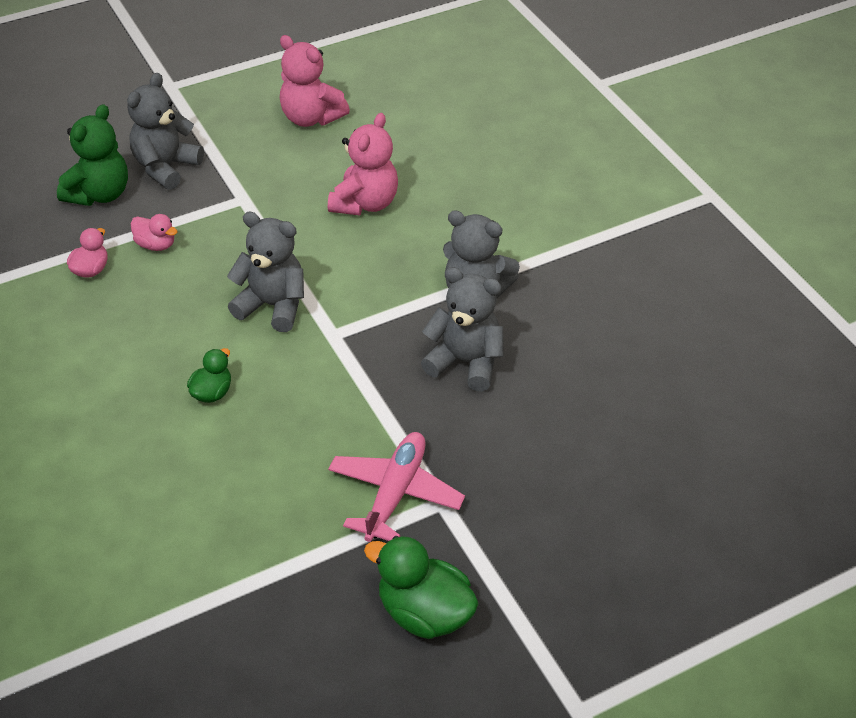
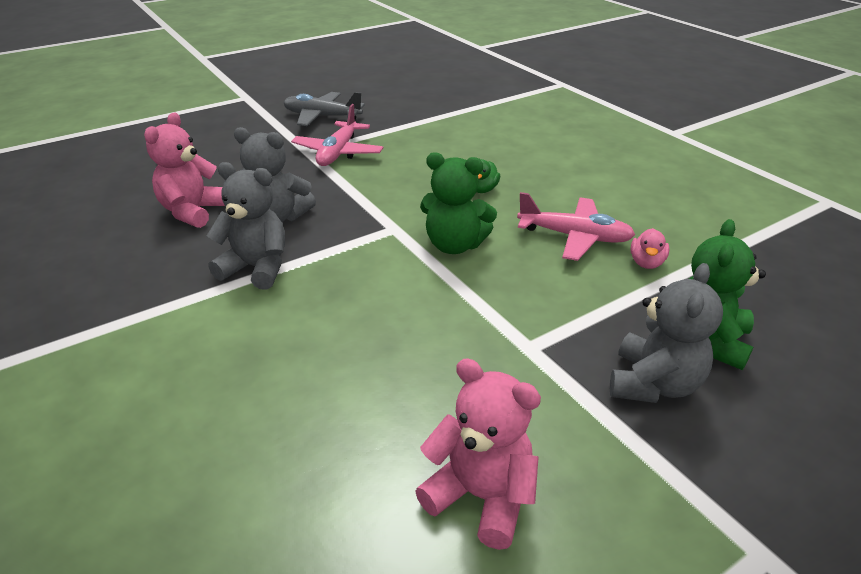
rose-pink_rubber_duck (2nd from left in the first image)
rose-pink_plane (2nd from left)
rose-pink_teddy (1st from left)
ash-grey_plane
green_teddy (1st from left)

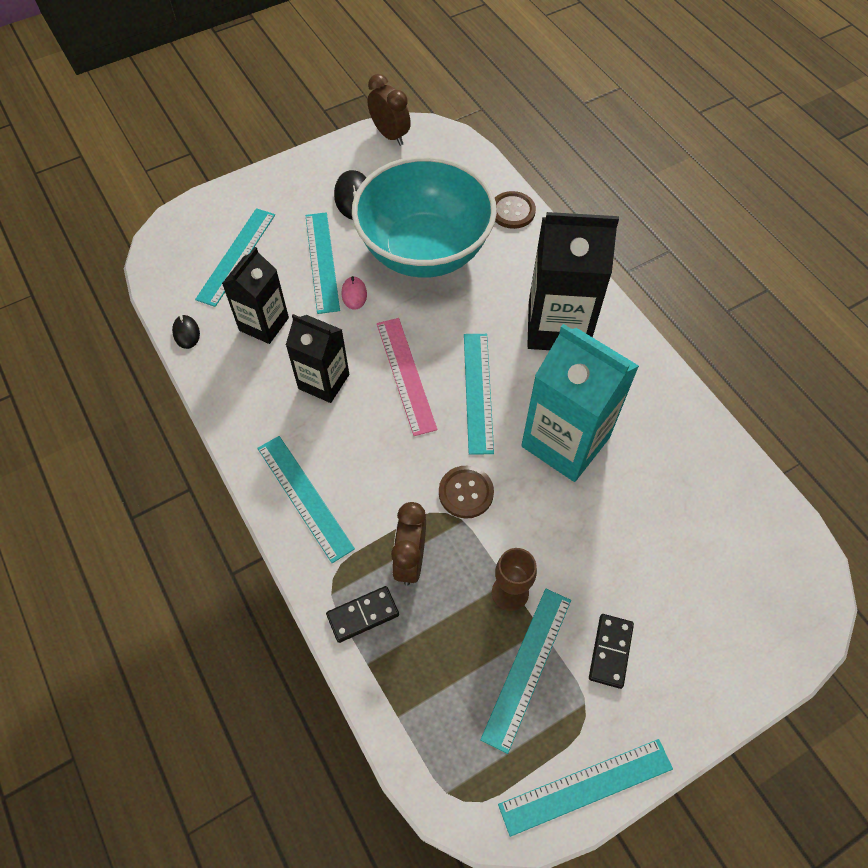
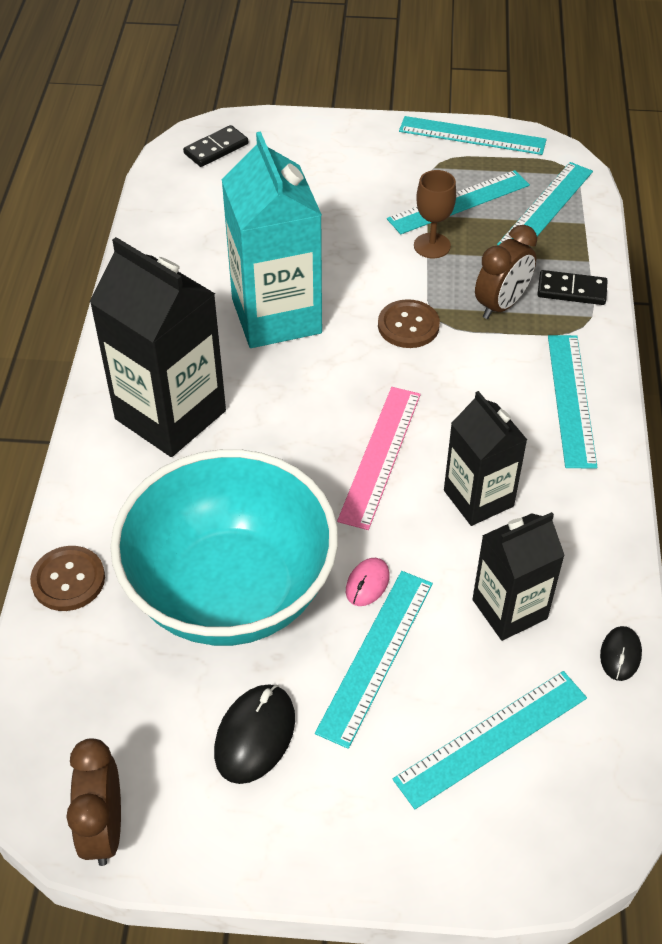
turquoise_ruler (5th from left)
black_domino_tile (1st from left)

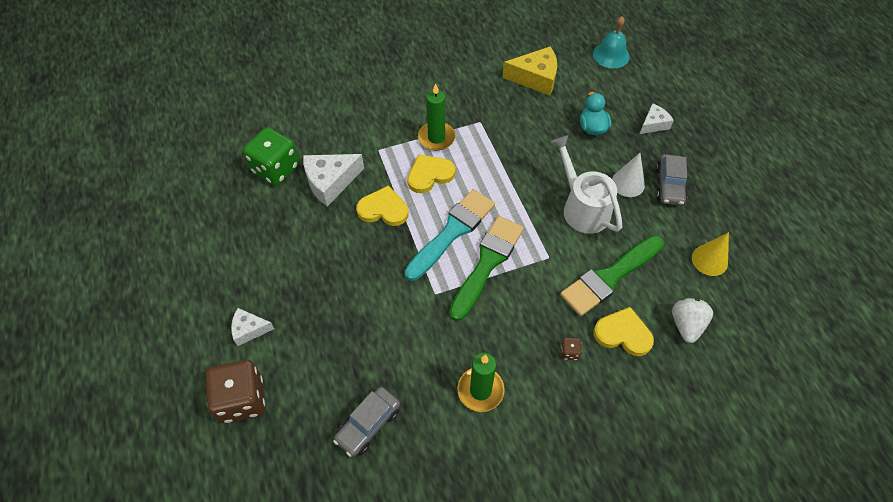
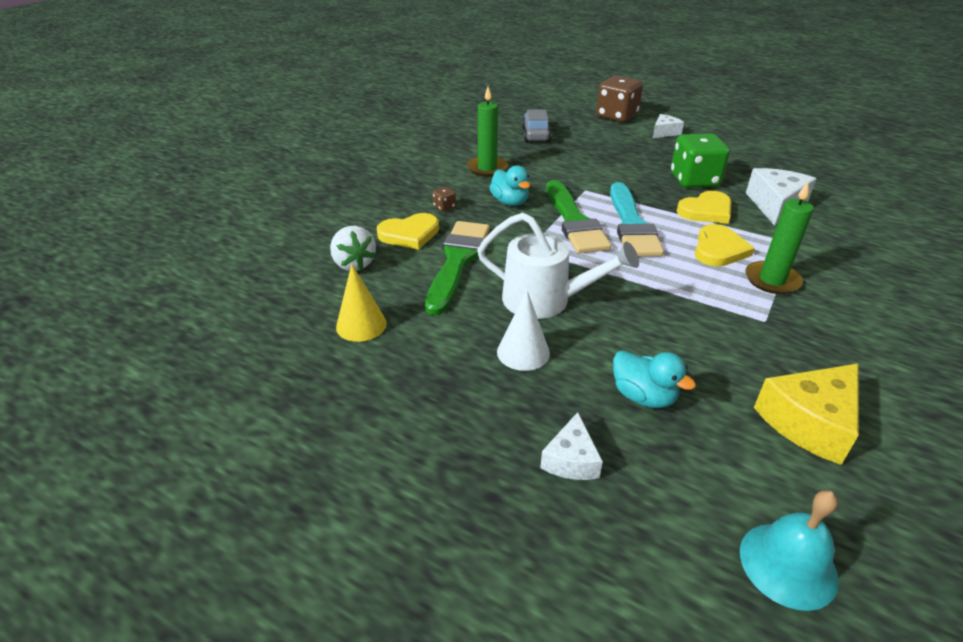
ash-grey_car (2nd from left in the first image)
turquoise_rubber_duck (1st from left)
green_dice

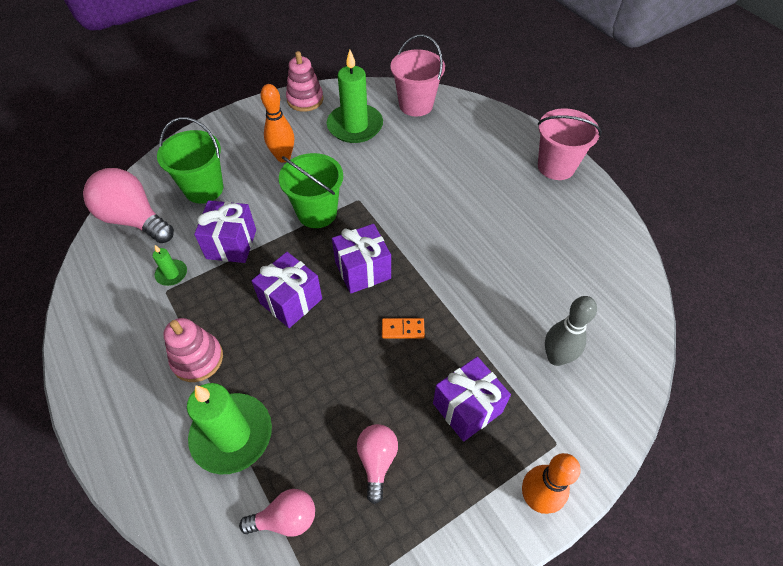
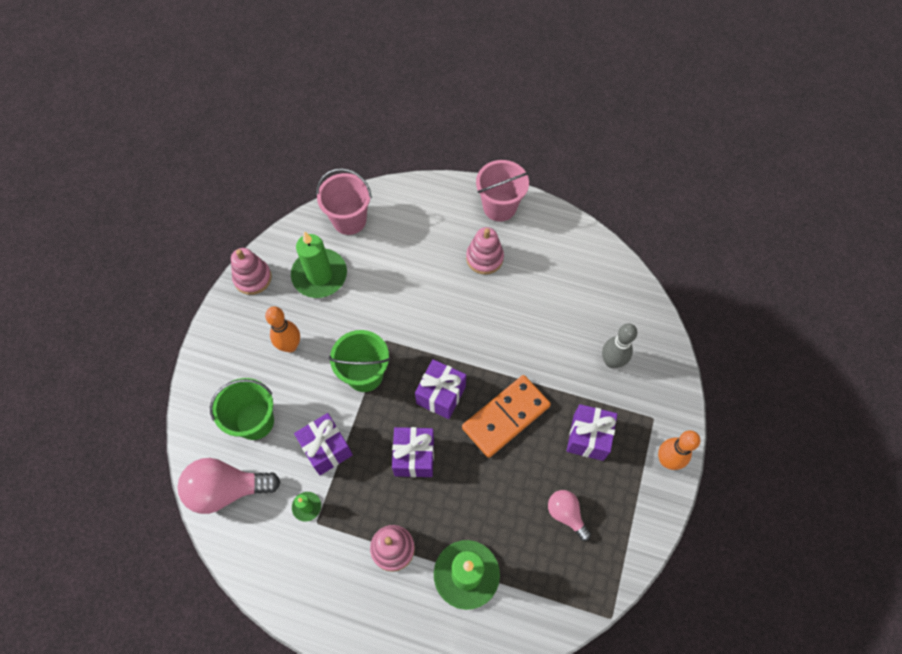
rose-pink_light_bulb (2nd from left in the first image)
rose-pink_stacking_toy (3rd from left)
bright_orange_domino_tile

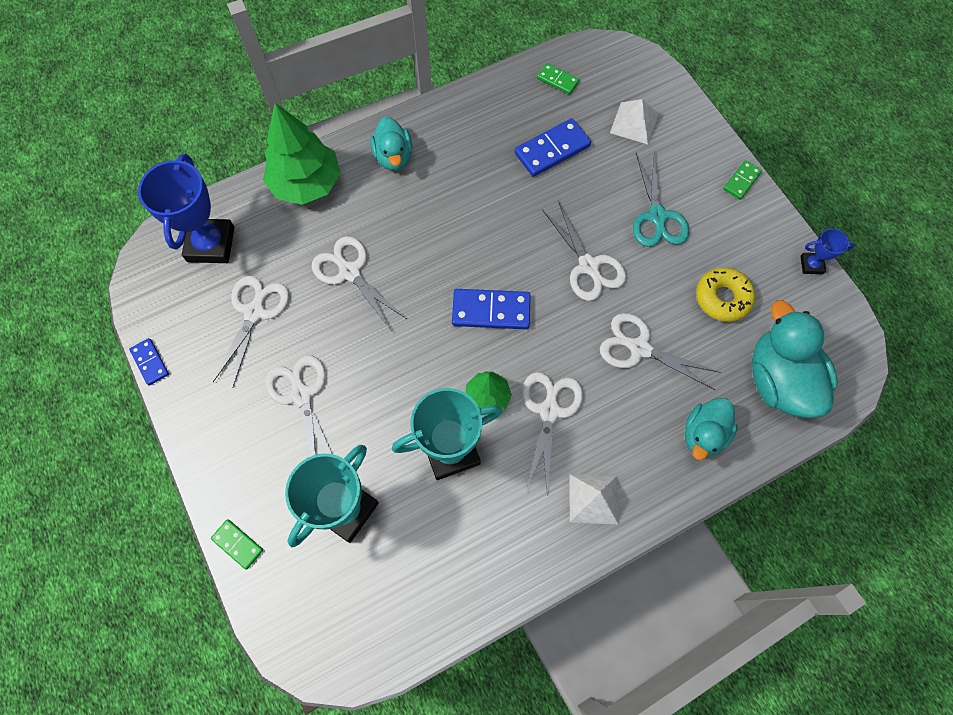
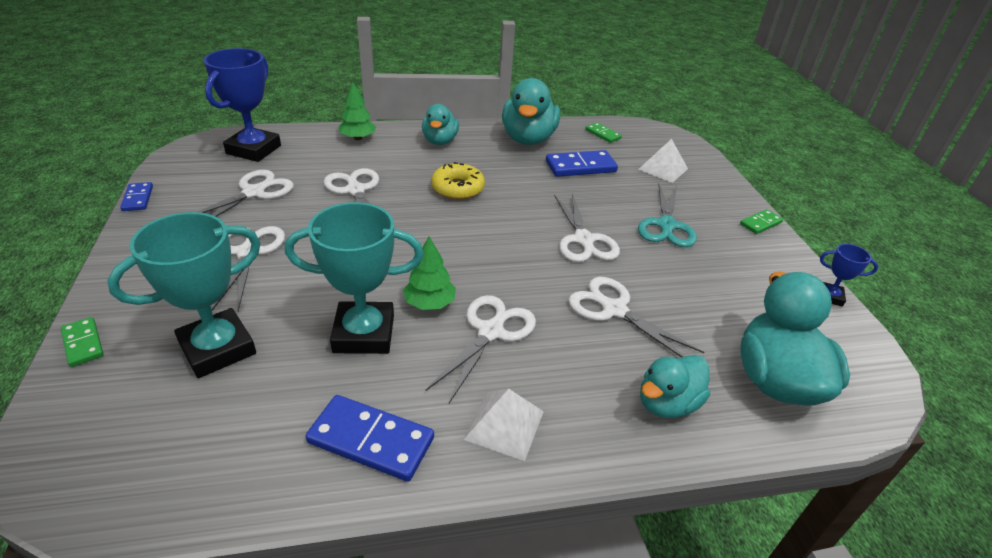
turquoise_rubber_duck (2nd from left)
royal_blue_domino_tile (2nd from left)
golden_glazed_donut
green_tree (1st from left)

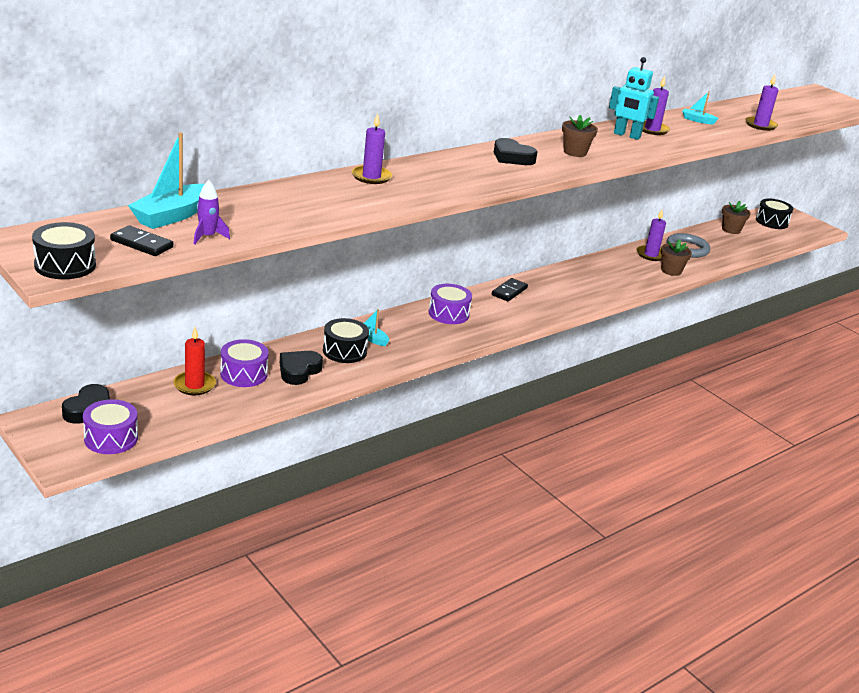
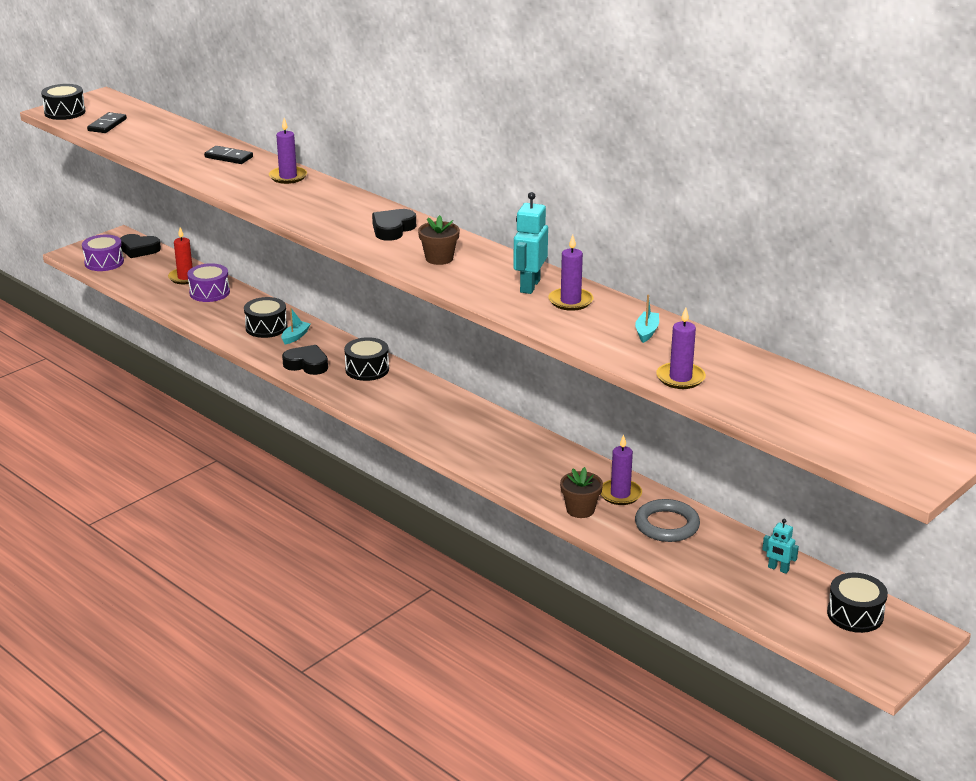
turquoise_sailboat (1st from left in the first image)
royal_purple_spaceship
black_heart_shape (2nd from left)
black_domino_tile (2nd from left)
turquoise_robot_figure (2nd from left)
black_toy_drum (3rd from left)

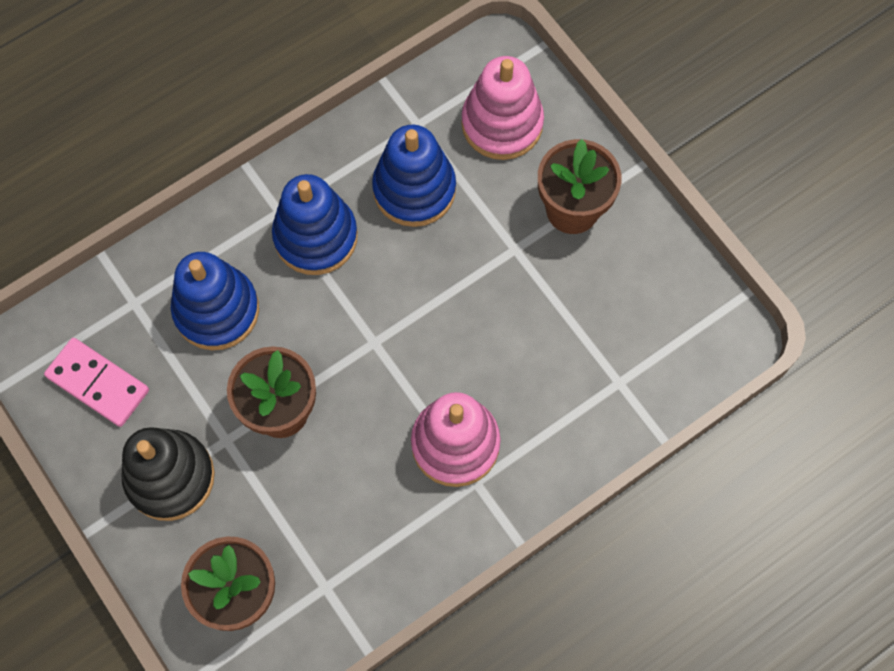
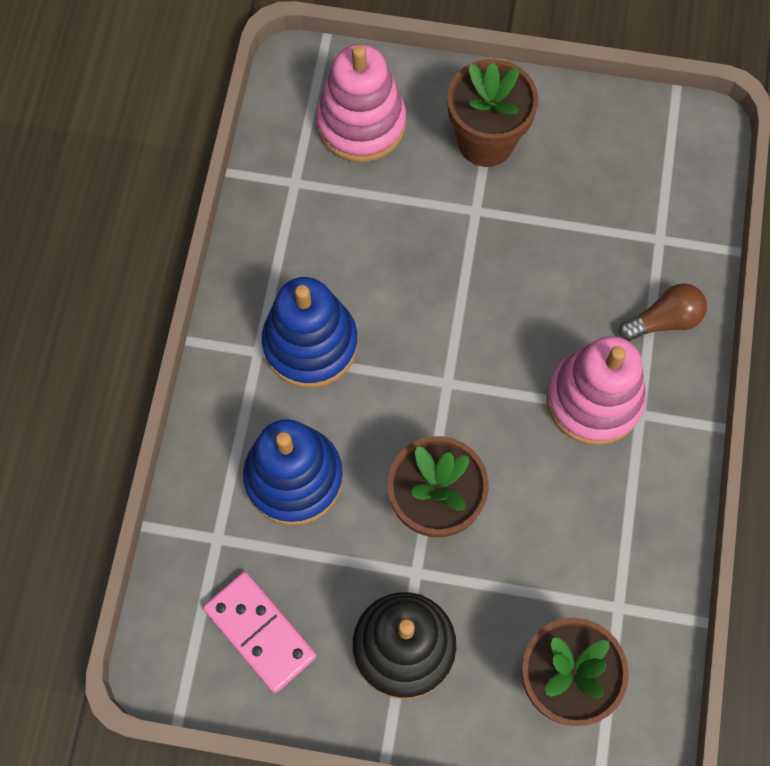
royal_blue_stacking_toy (3rd from left in the first image)
russet_light_bulb
rose-pink_domino_tile

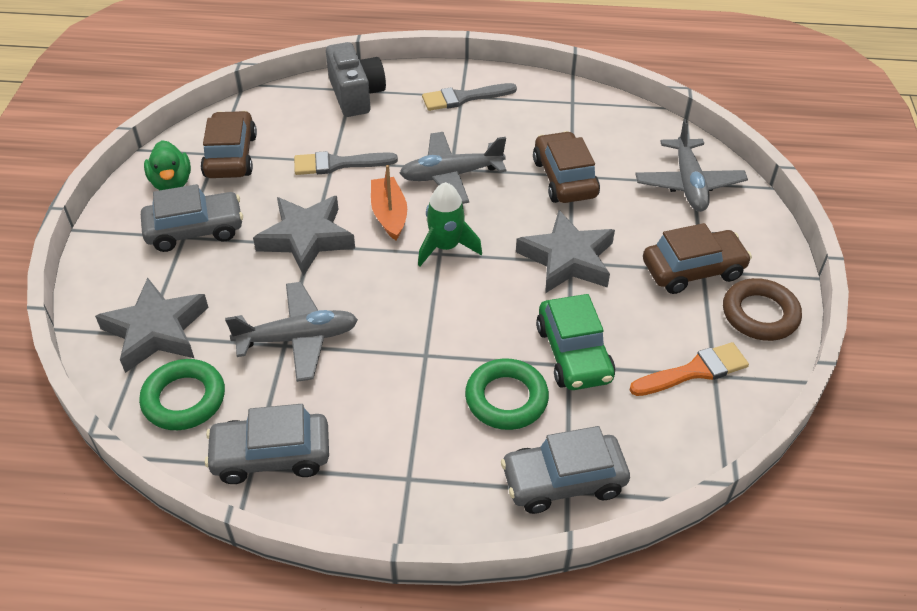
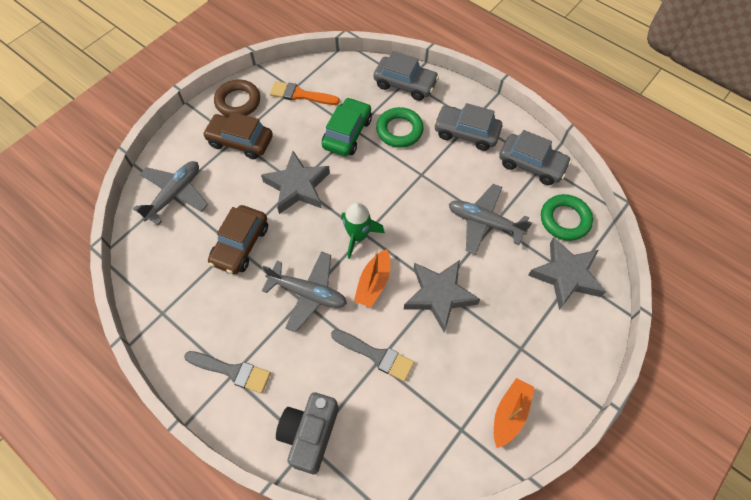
russet_car (1st from left in the first image)
ash-grey_car (2nd from left)
bright_orange_sailboat (2nd from left)

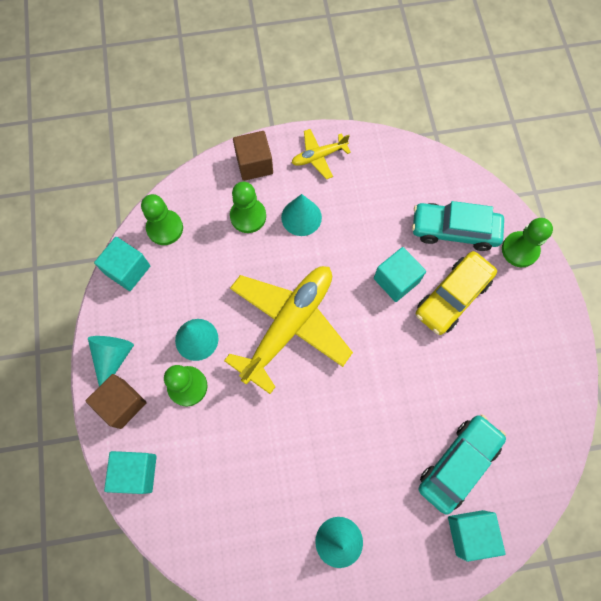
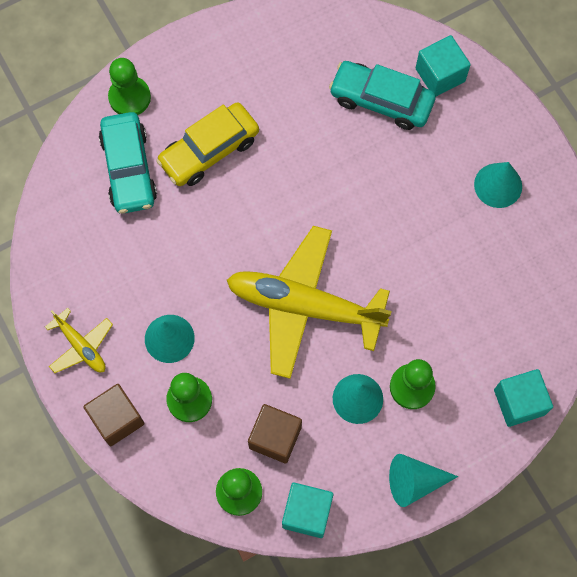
turquoise_block (3rd from left in the first image)
russet_block (2nd from left)
golden_car

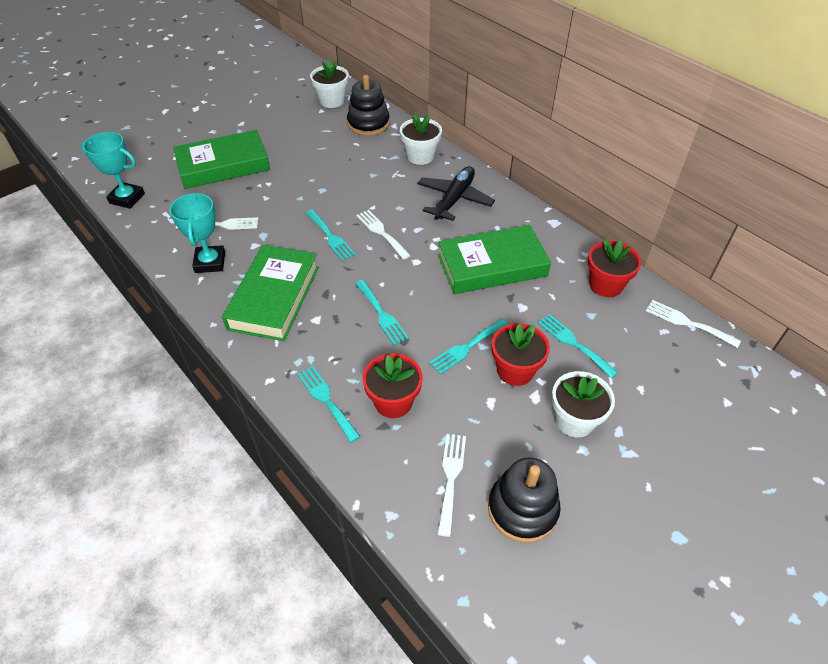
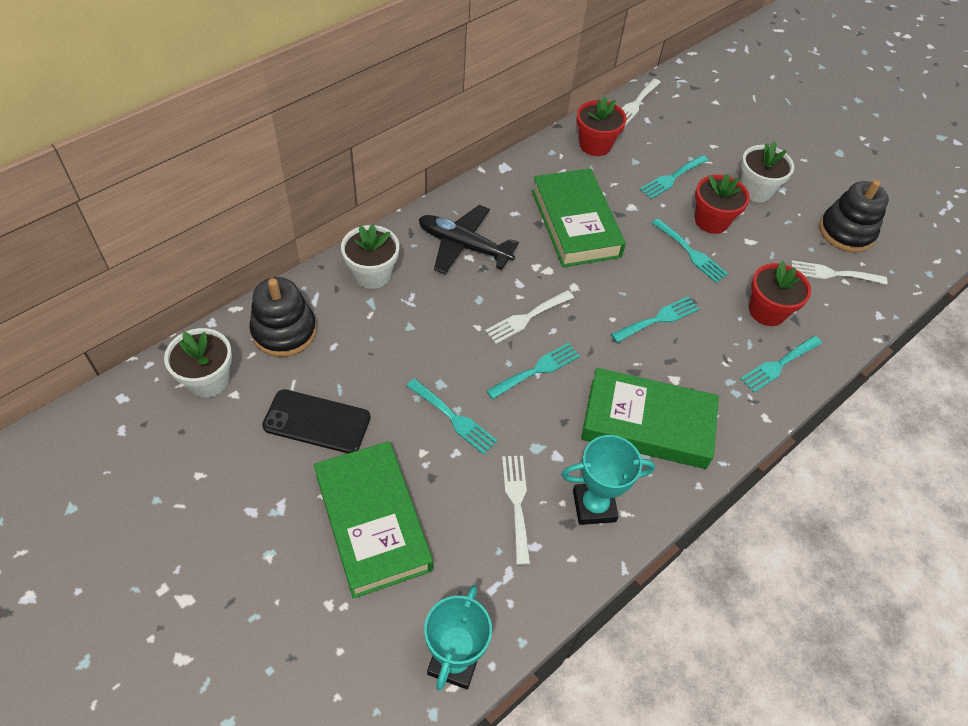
black_mobile_phone
turquoise_table_fork (1st from left)

